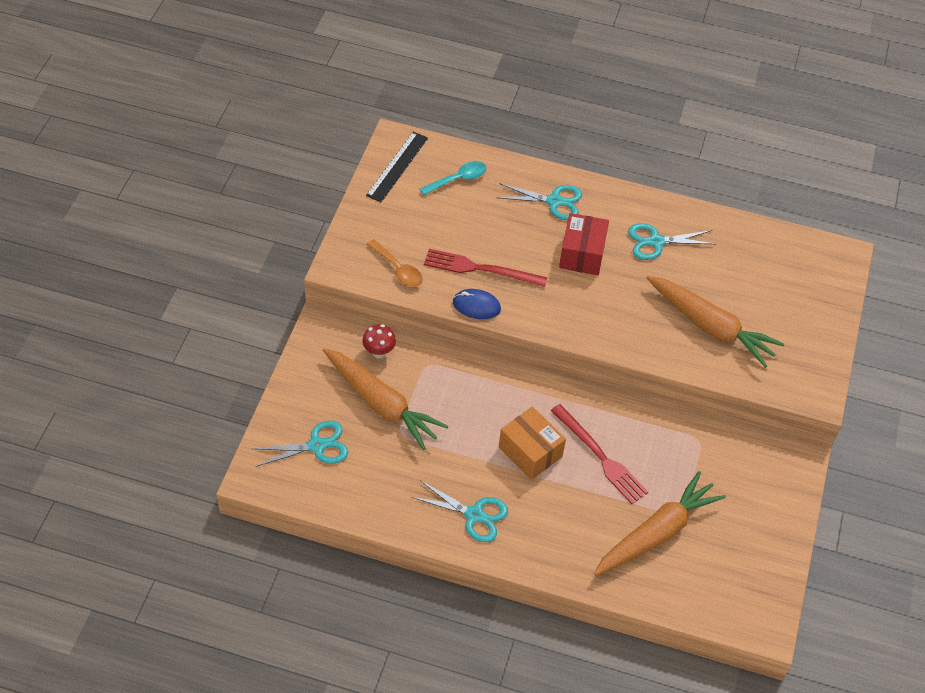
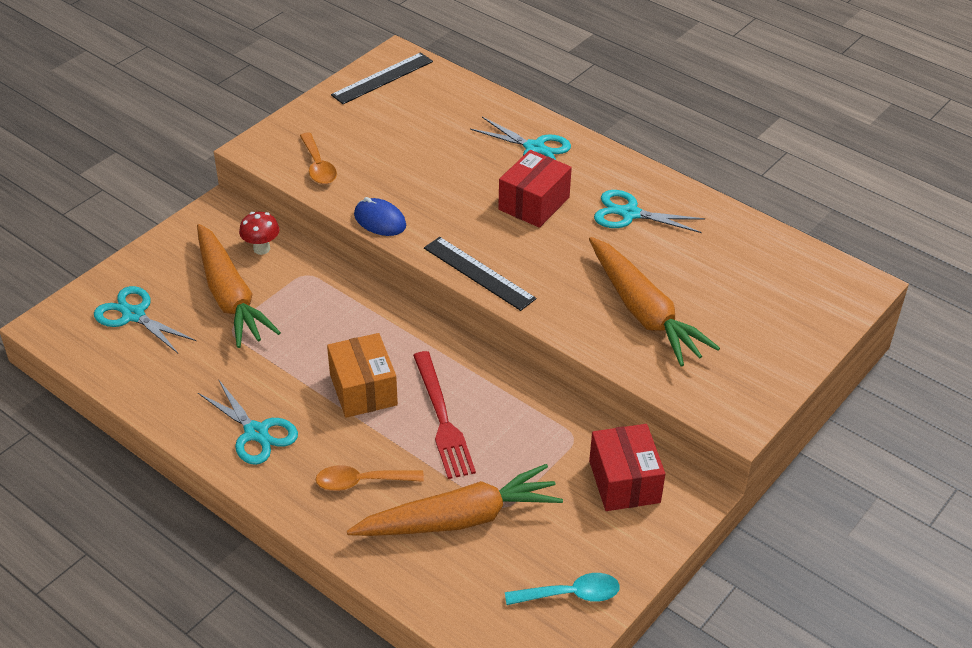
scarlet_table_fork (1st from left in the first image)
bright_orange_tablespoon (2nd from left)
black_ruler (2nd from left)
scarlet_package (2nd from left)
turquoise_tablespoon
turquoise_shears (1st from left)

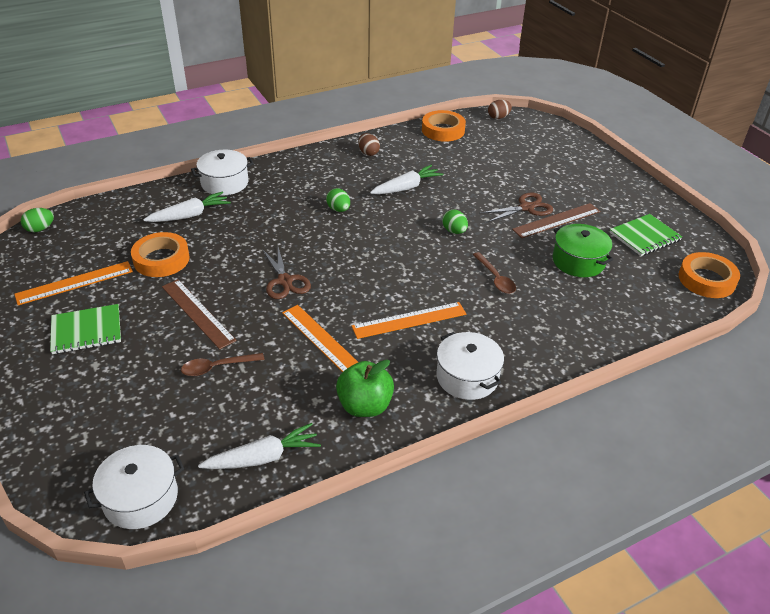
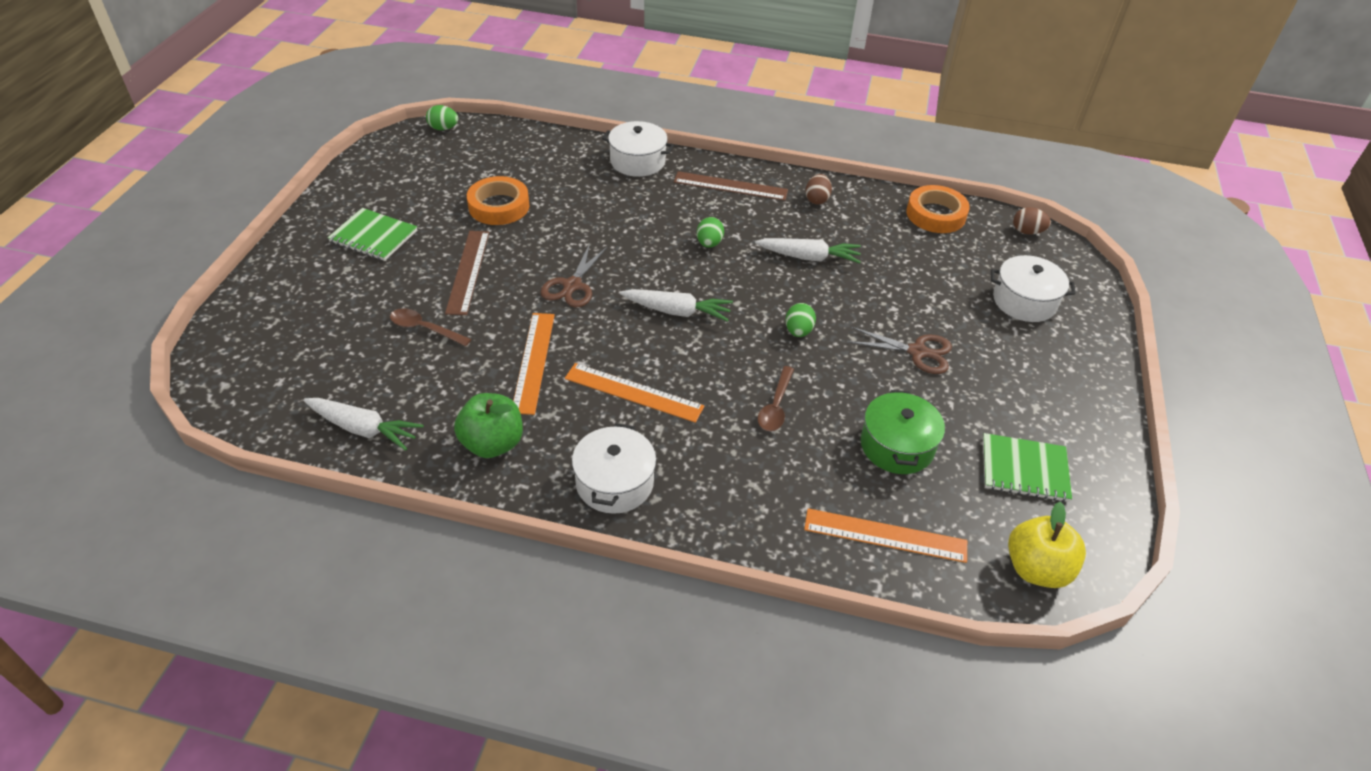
bright_orange_ruler (3rd from left)
white_cooking_pot (3rd from left)
white_carrot (2nd from left)
russet_ruler (2nd from left)
golden_apple

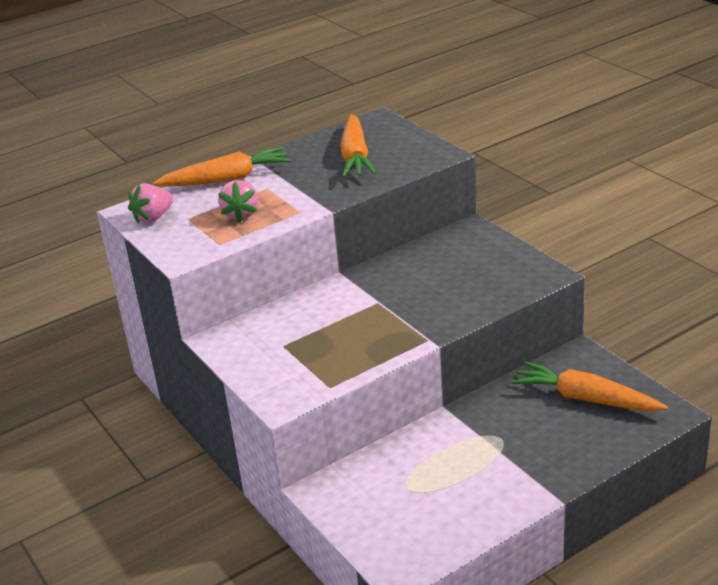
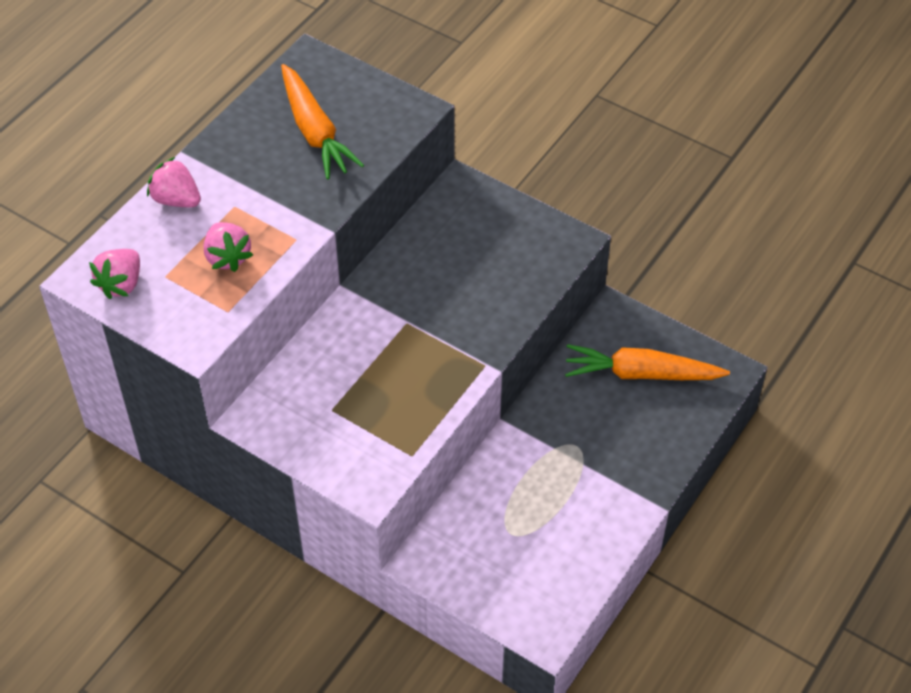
rose-pink_berry (2nd from left)

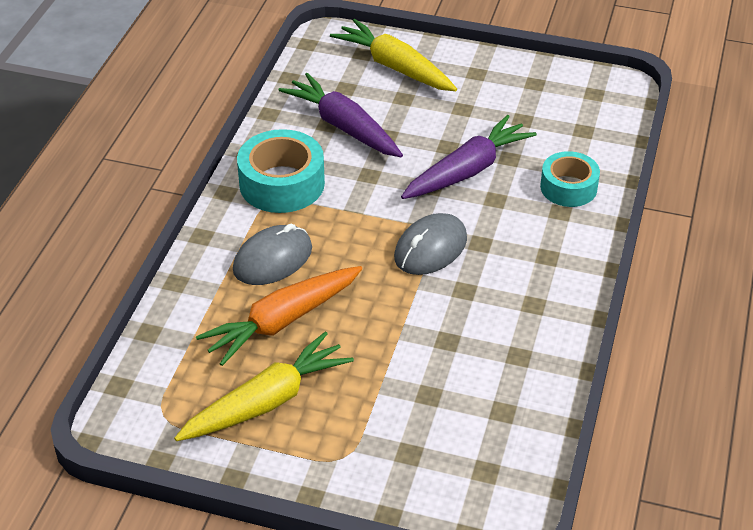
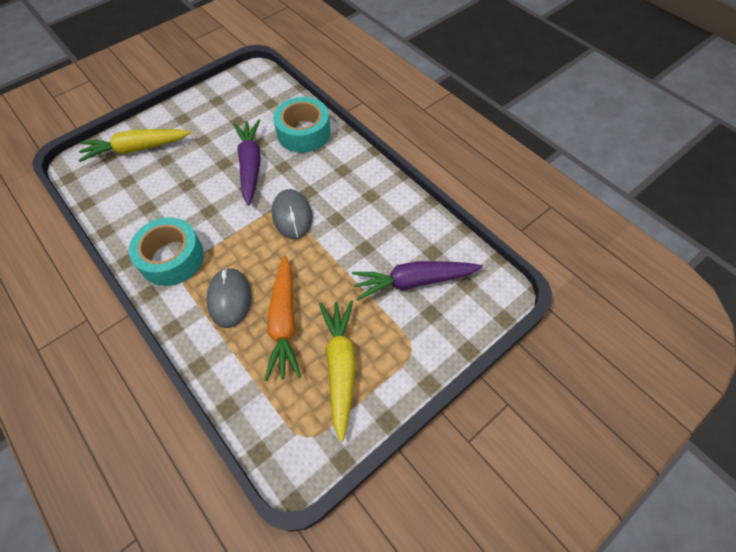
royal_purple_carrot (2nd from left)
turquoise_roll_of_tape (2nd from left)

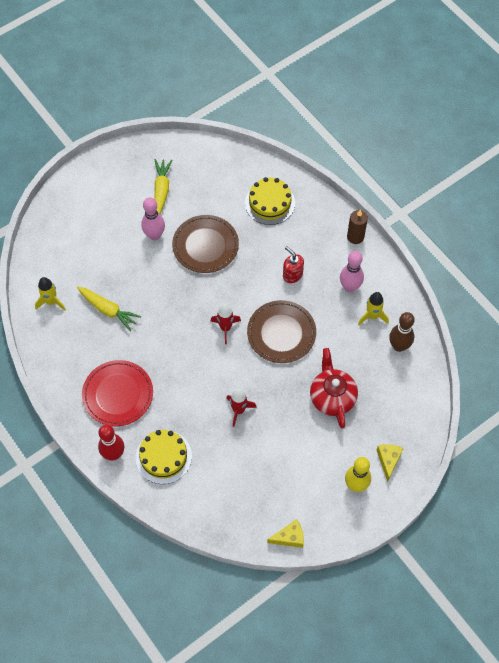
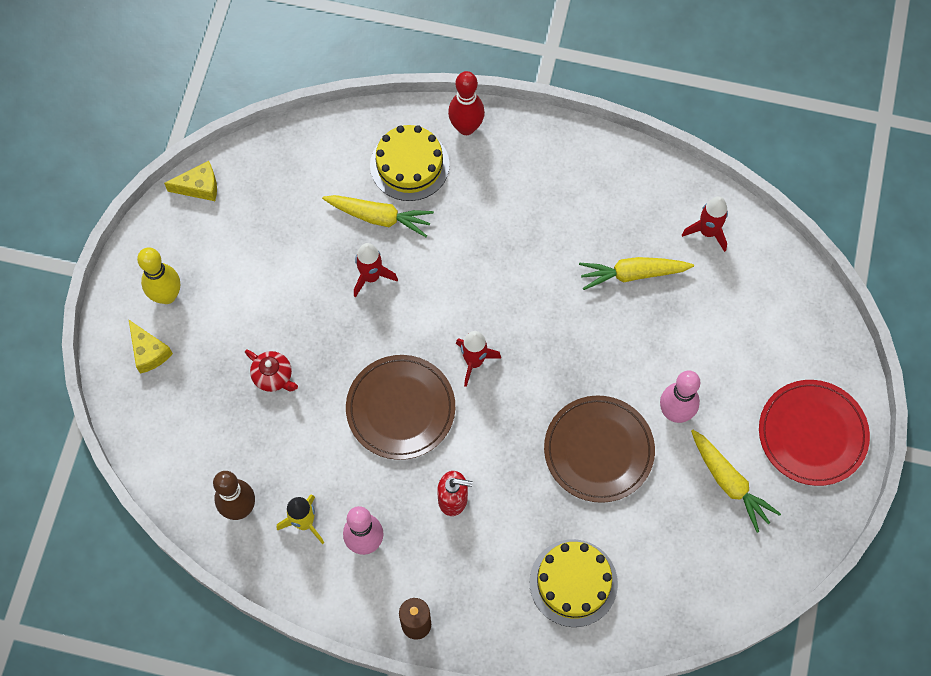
golden_carrot (1st from left)
scarlet_dinner_plate
scarlet_spaceship (3rd from left)
golden_cheese_wedge (2nd from left)
scarlet_teapot

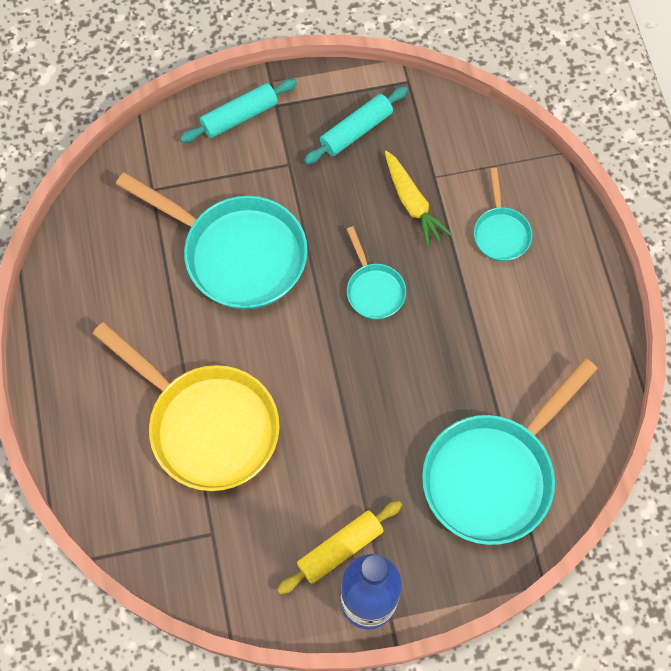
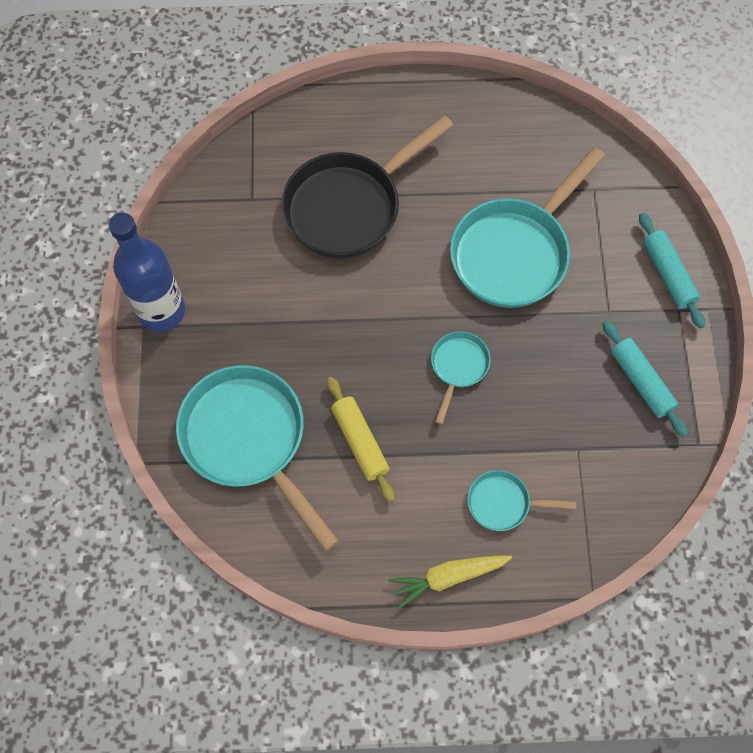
golden_dough_roller
golden_carrot
black_pan
turquoise_pan (2nd from left)

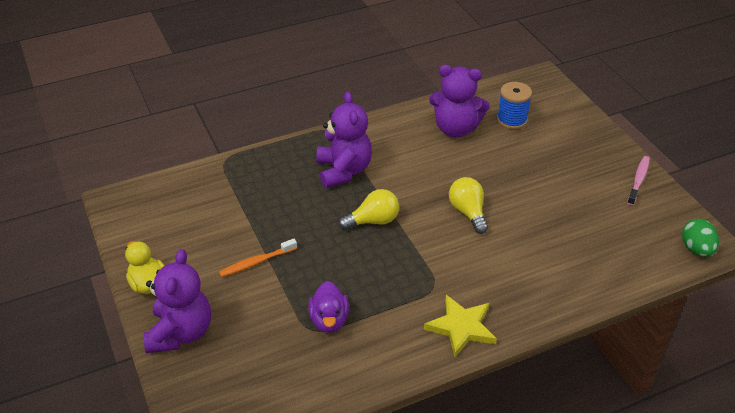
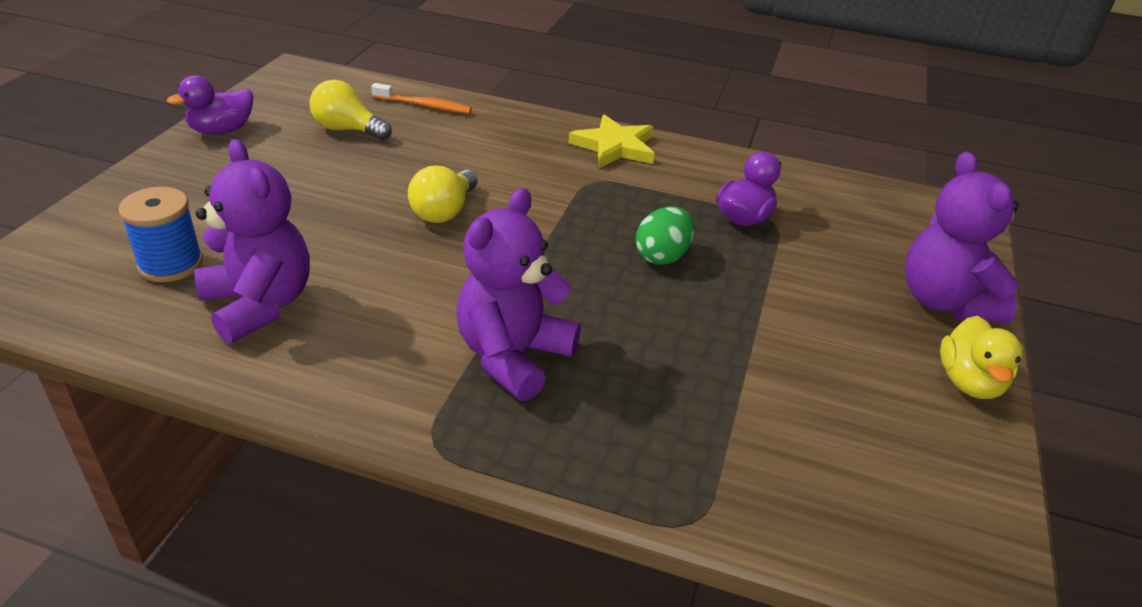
bright_orange_tooth_brush
golden_light_bulb (1st from left)
green_toy_egg
royal_purple_rubber_duck (1st from left)
royal_purple_teddy (3rd from left)

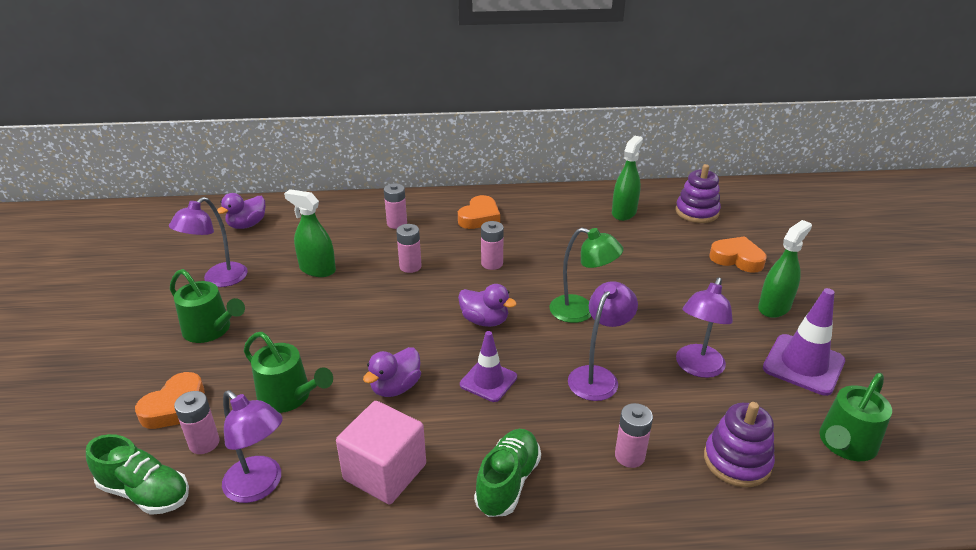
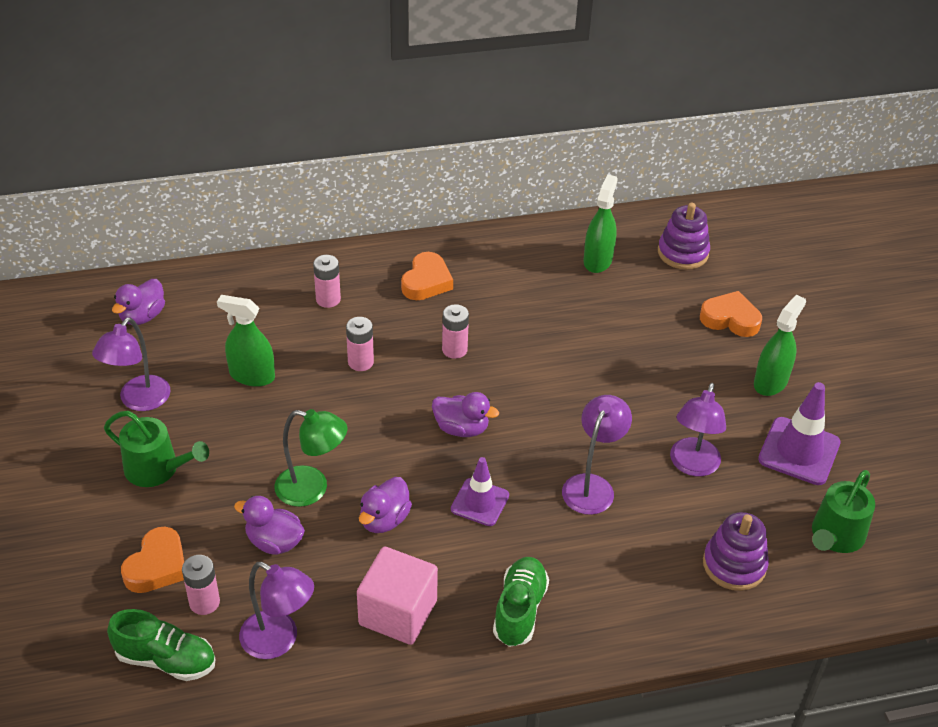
rose-pink_power_cell (5th from left in the first image)
green_desk_lamp
royal_purple_rubber_duck (2nd from left)

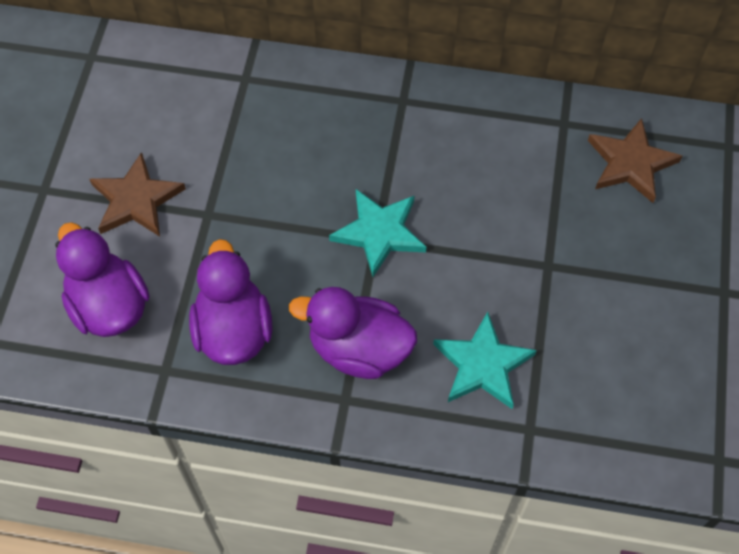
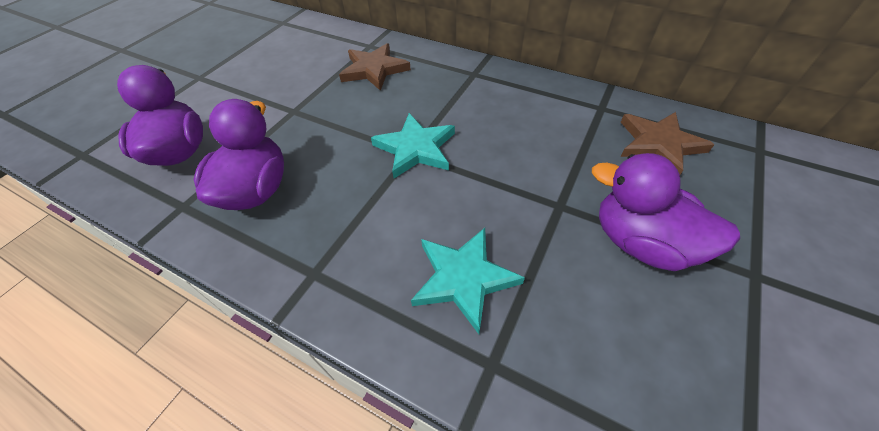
russet_star_shape (1st from left)
royal_purple_rubber_duck (3rd from left)

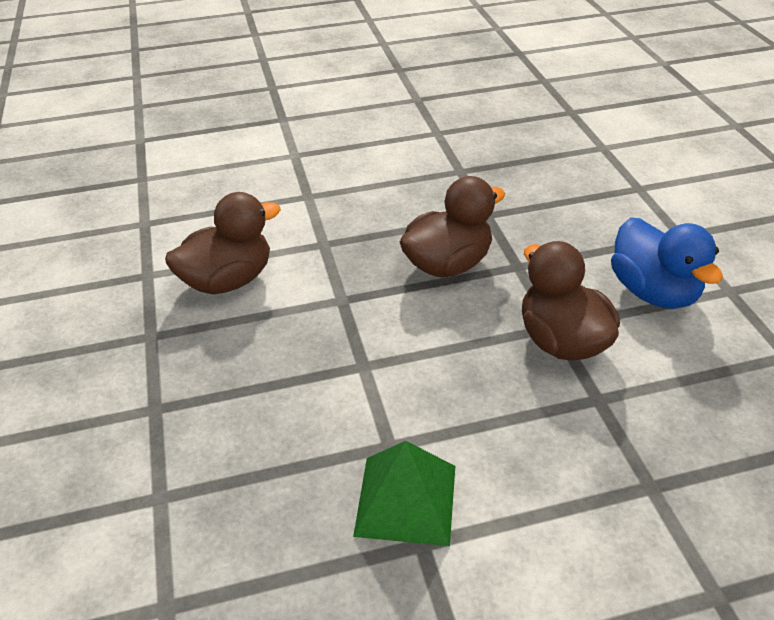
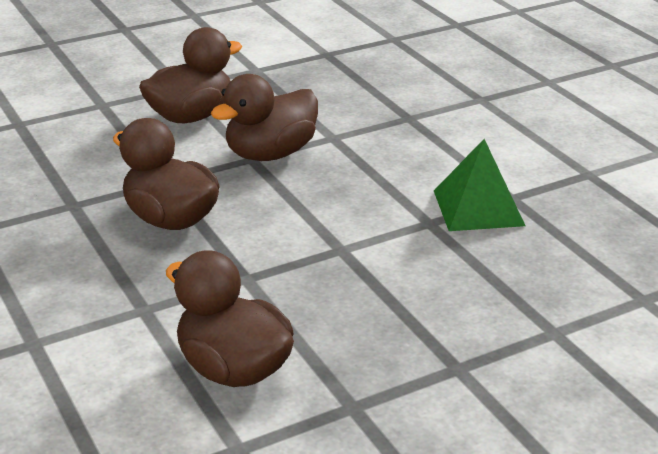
russet_rubber_duck (2nd from left)

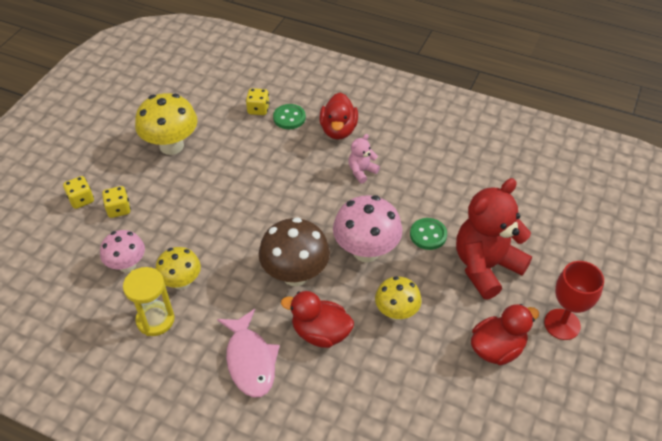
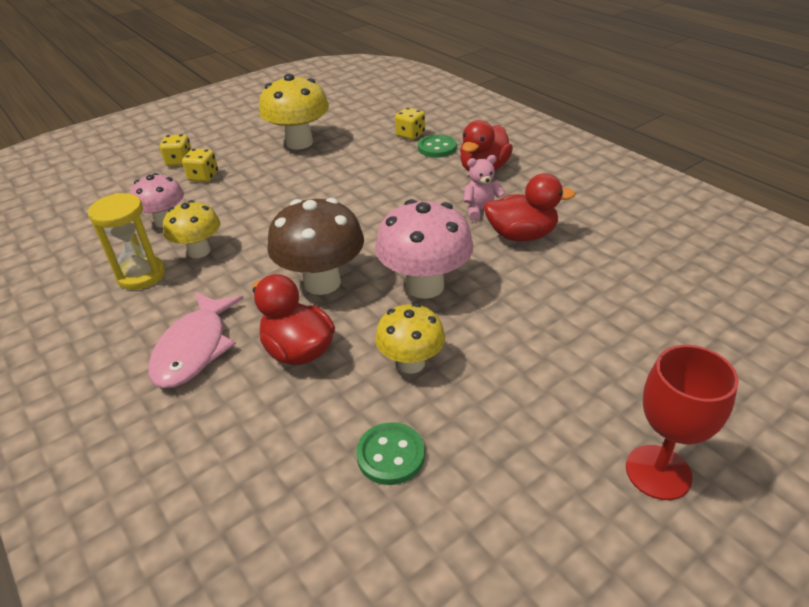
scarlet_teddy
green_sewing_button (1st from left)
scarlet_rubber_duck (3rd from left)

